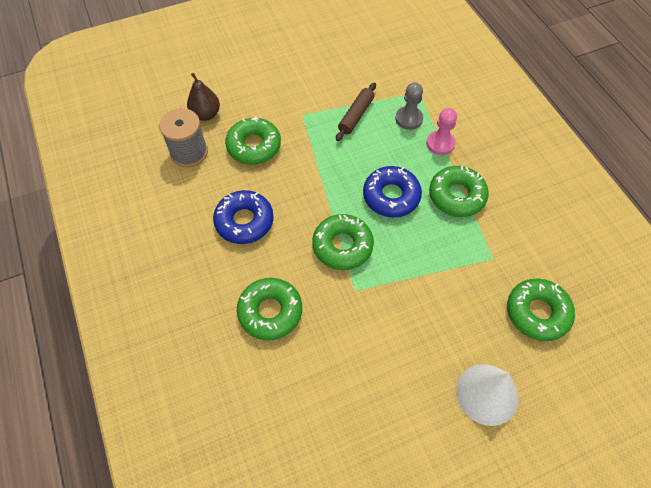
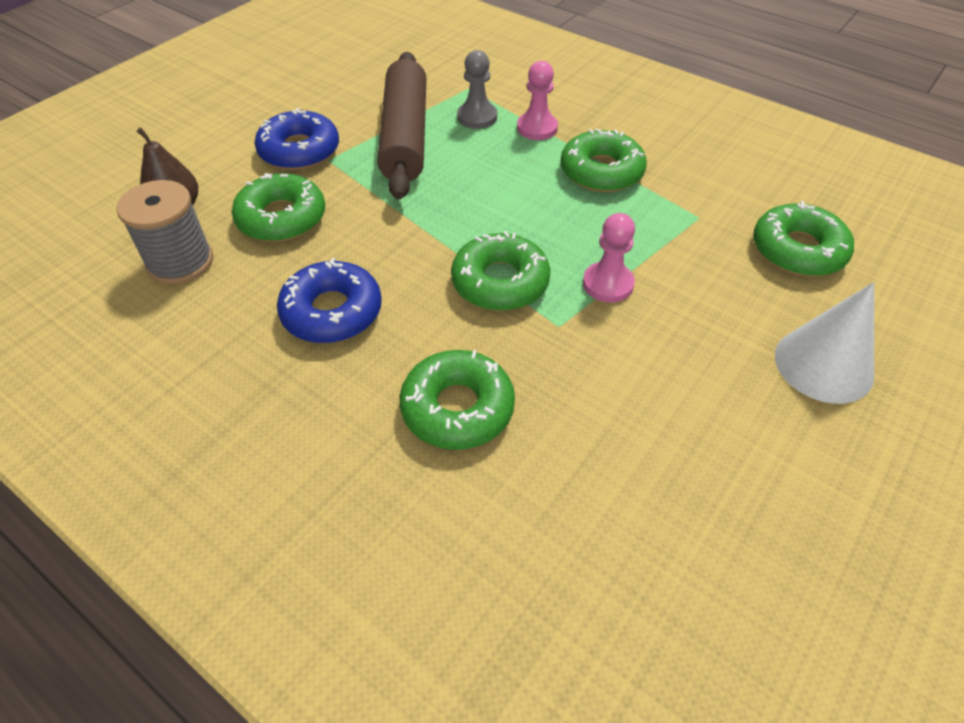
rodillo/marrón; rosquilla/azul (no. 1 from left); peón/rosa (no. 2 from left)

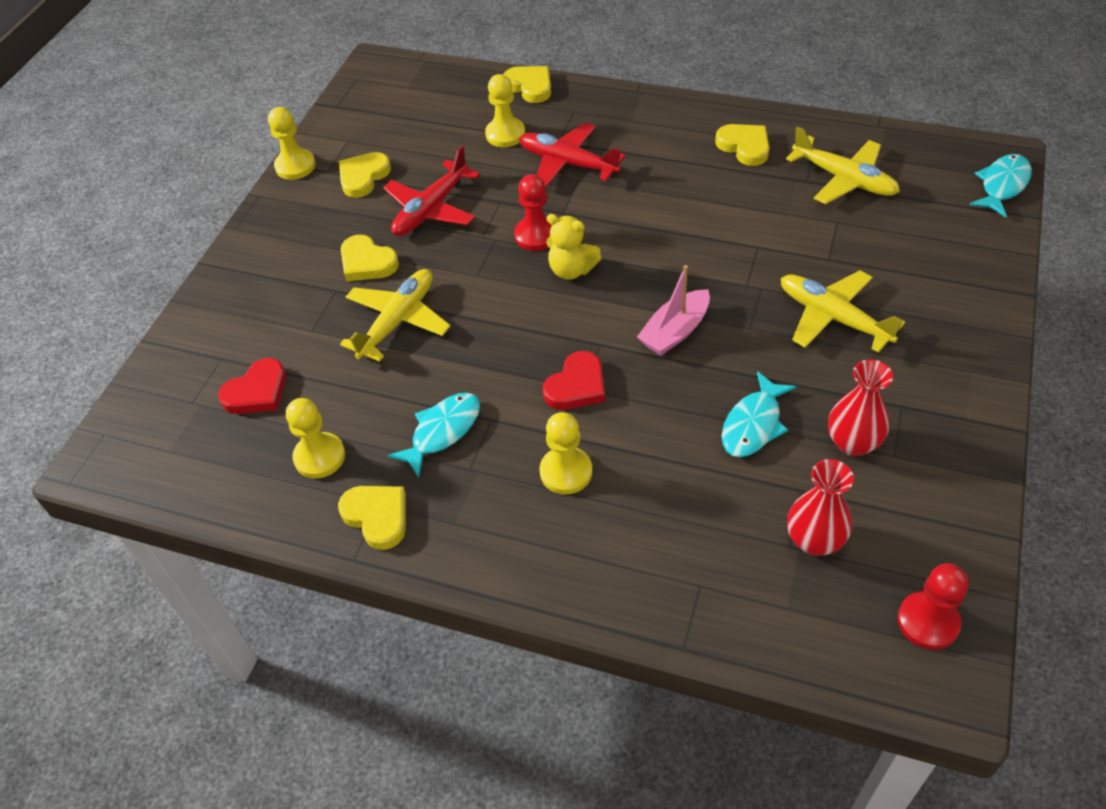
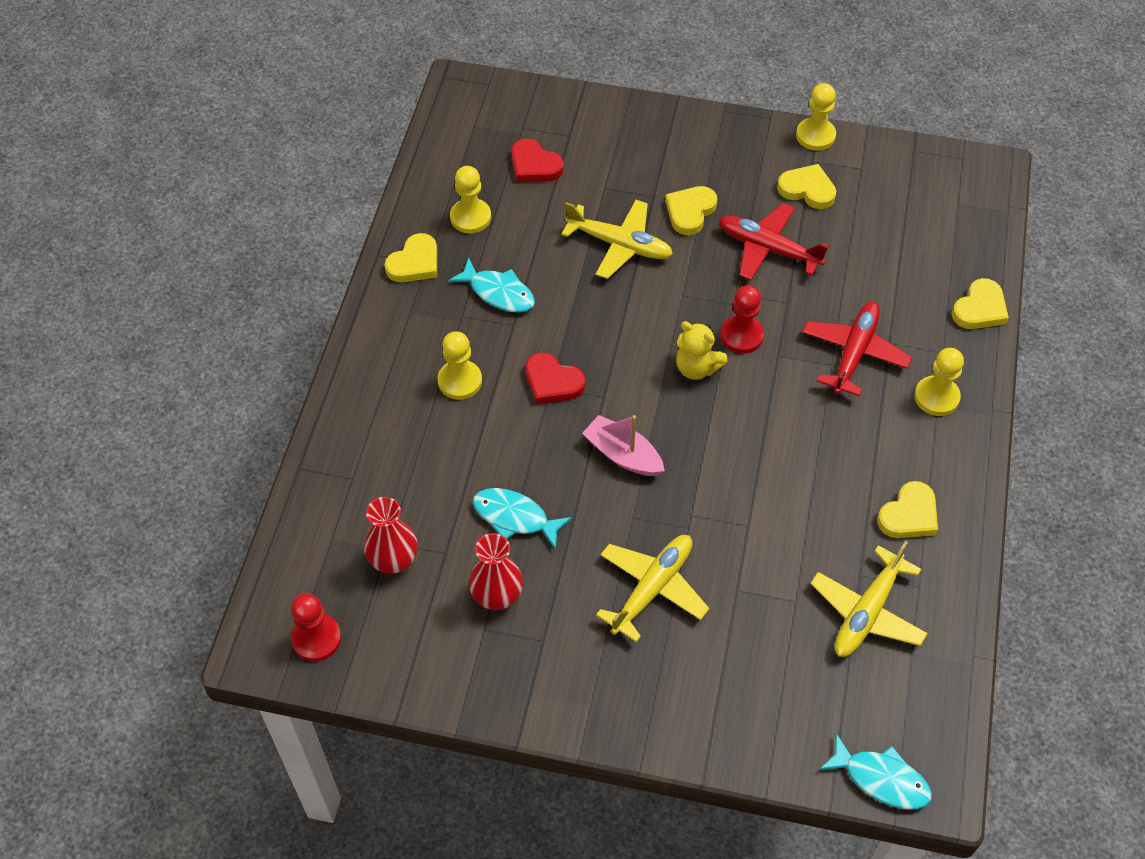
peón/amarillo (no. 4 from left); osito/amarillo

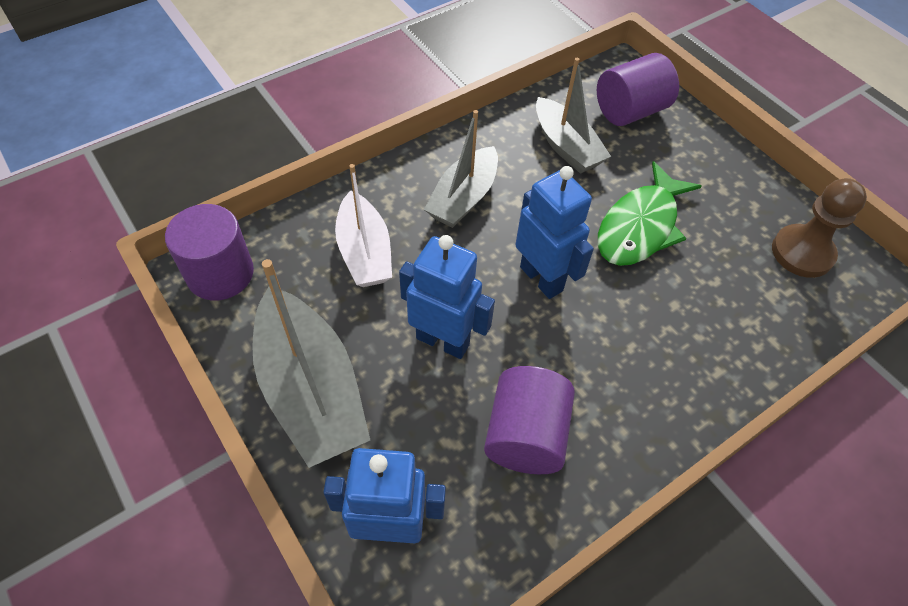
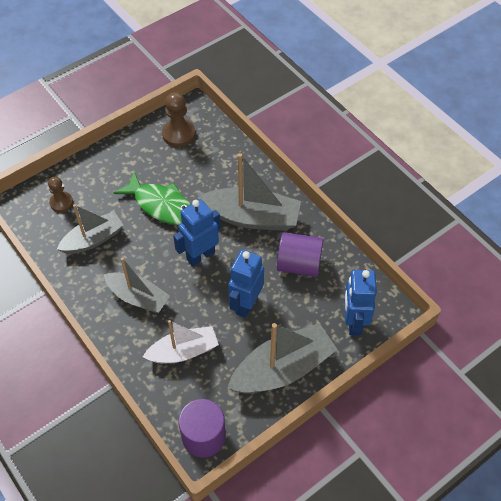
peón/marrón (no. 1 from left); barco/gris (no. 3 from left)

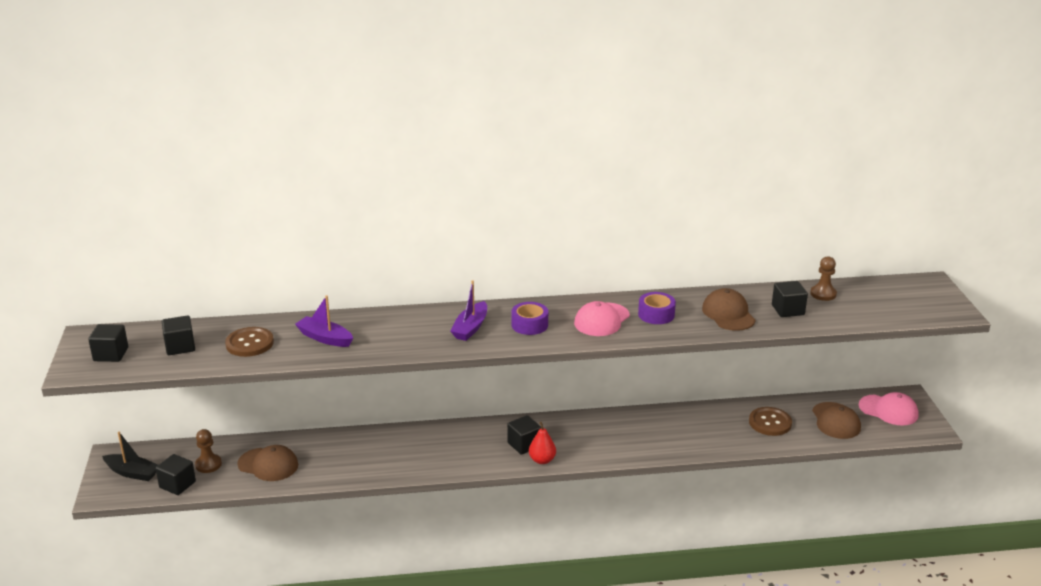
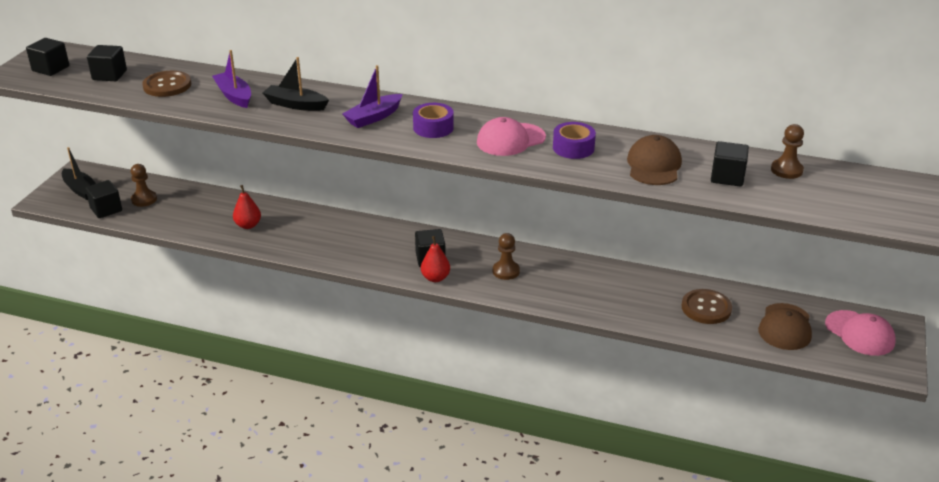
gorra/marrón (no. 1 from left in the first image); barco/negro (no. 2 from left); pera/rojo (no. 1 from left); peón/marrón (no. 2 from left)

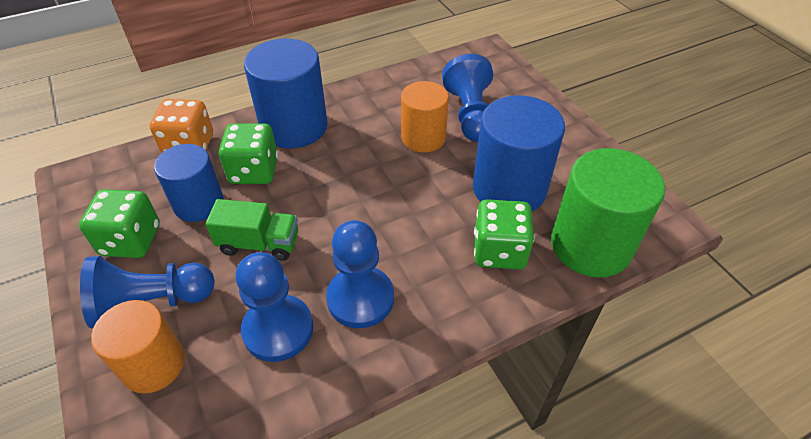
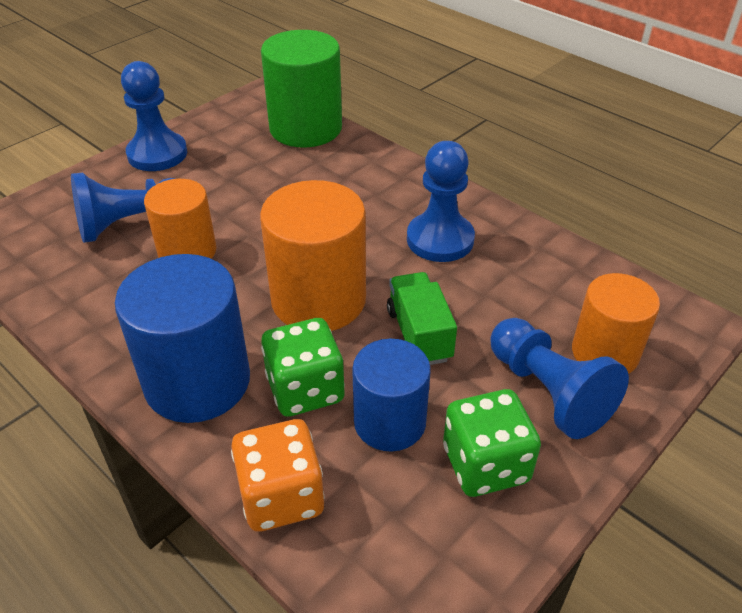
cilindro/azul (no. 3 from left in the first image); dado/verde (no. 3 from left in the first image); peón/azul (no. 2 from left); cilindro/naranja (no. 2 from left)

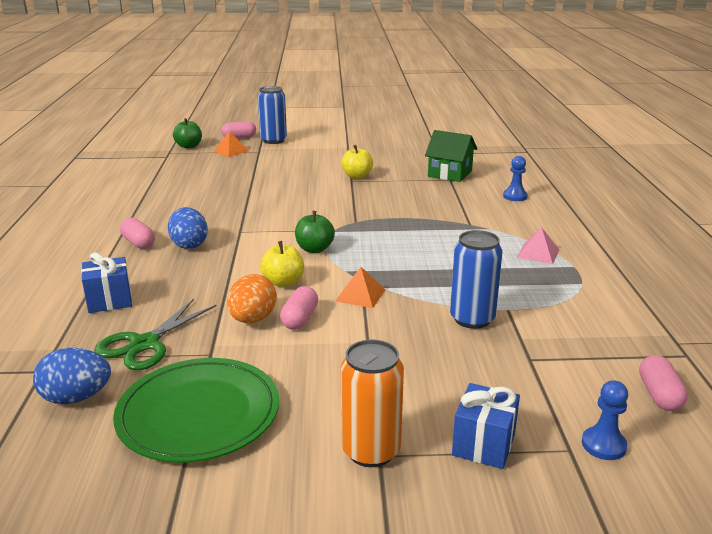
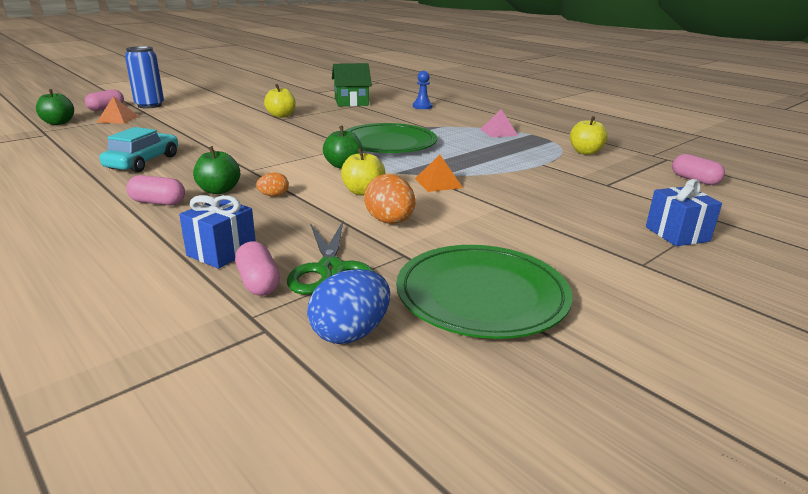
manzana/verde (no. 2 from left); lata/azul (no. 2 from left in the first image); cápsula/rosa (no. 3 from left); lata/naranja; peón/azul (no. 2 from left in the first image); manzana/amarillo (no. 3 from left); plato/verde (no. 1 from left); coche/turquesa; huevo/naranja (no. 1 from left)

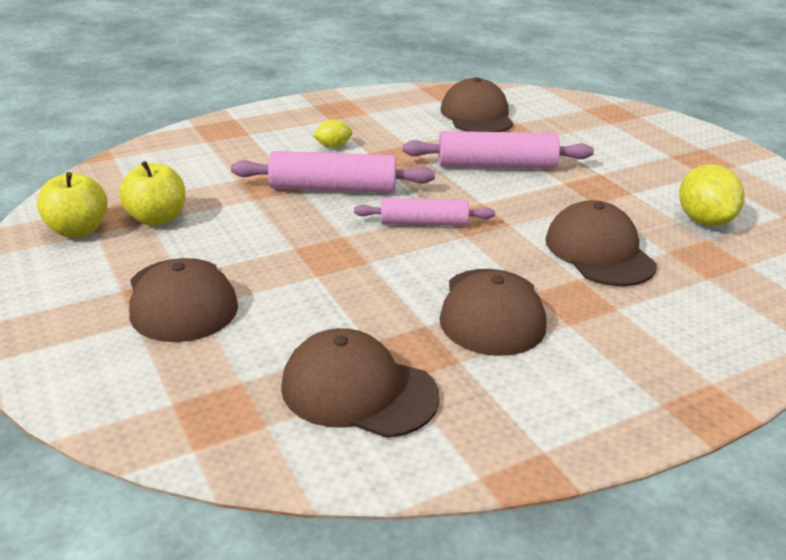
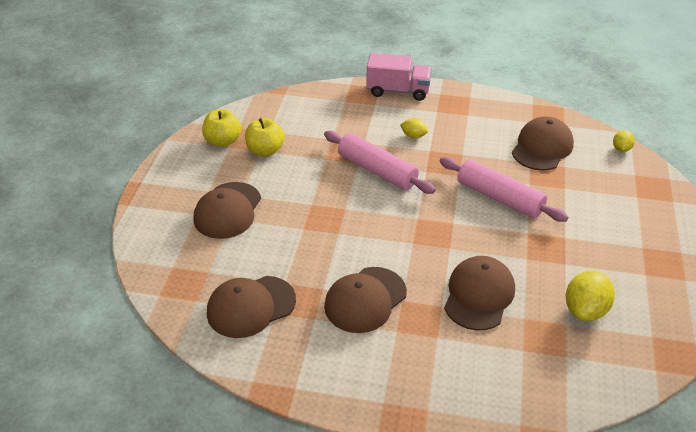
rodillo/rosa (no. 2 from left in the first image); gorra/marrón (no. 2 from left); camión/rosa; limón/amarillo (no. 3 from left)

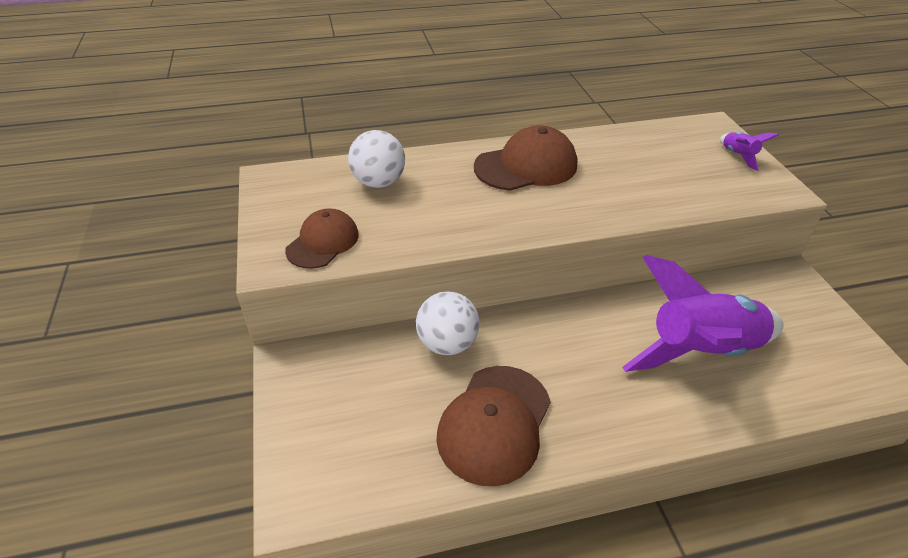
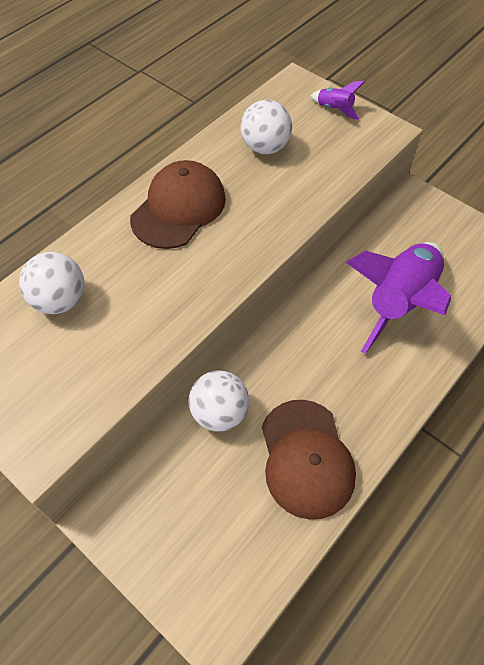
gorra/marrón (no. 1 from left in the first image); pelota/blanco (no. 3 from left)

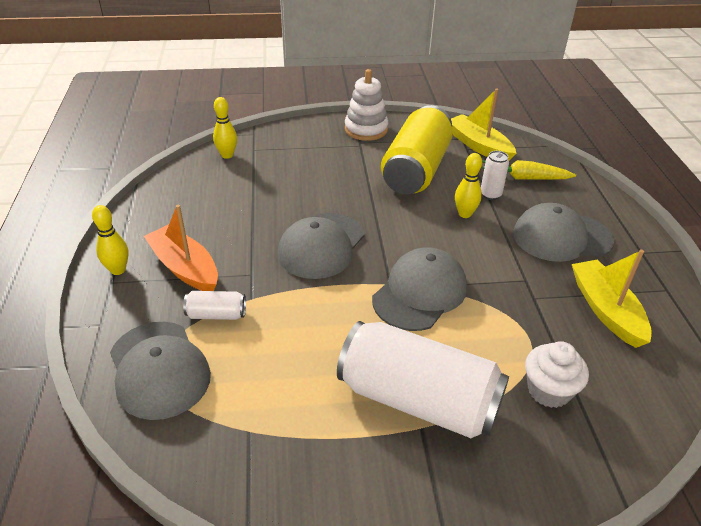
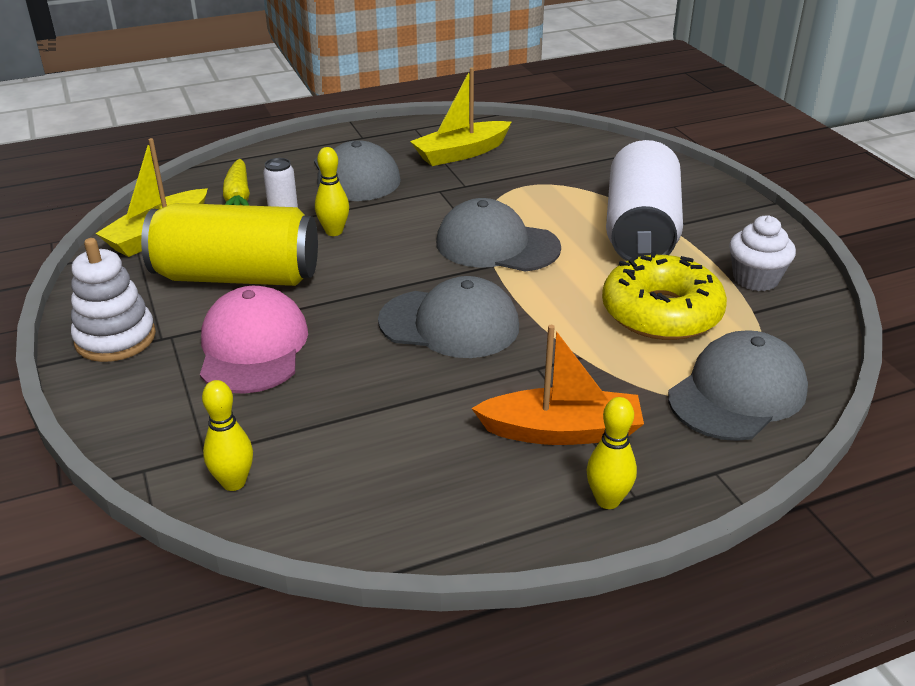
barco/naranja; lata/blanco (no. 1 from left in the first image); magdalena/blanco; rosquilla/amarillo; gorra/rosa

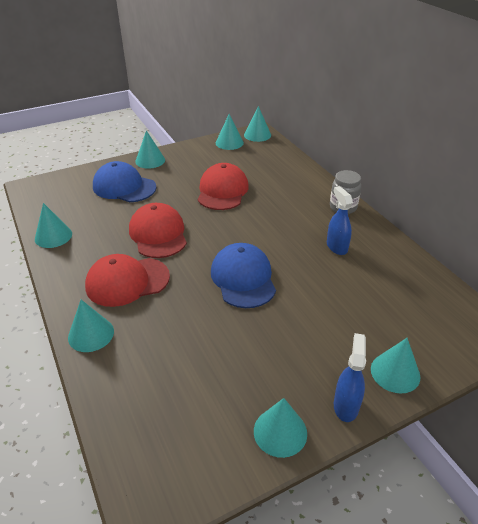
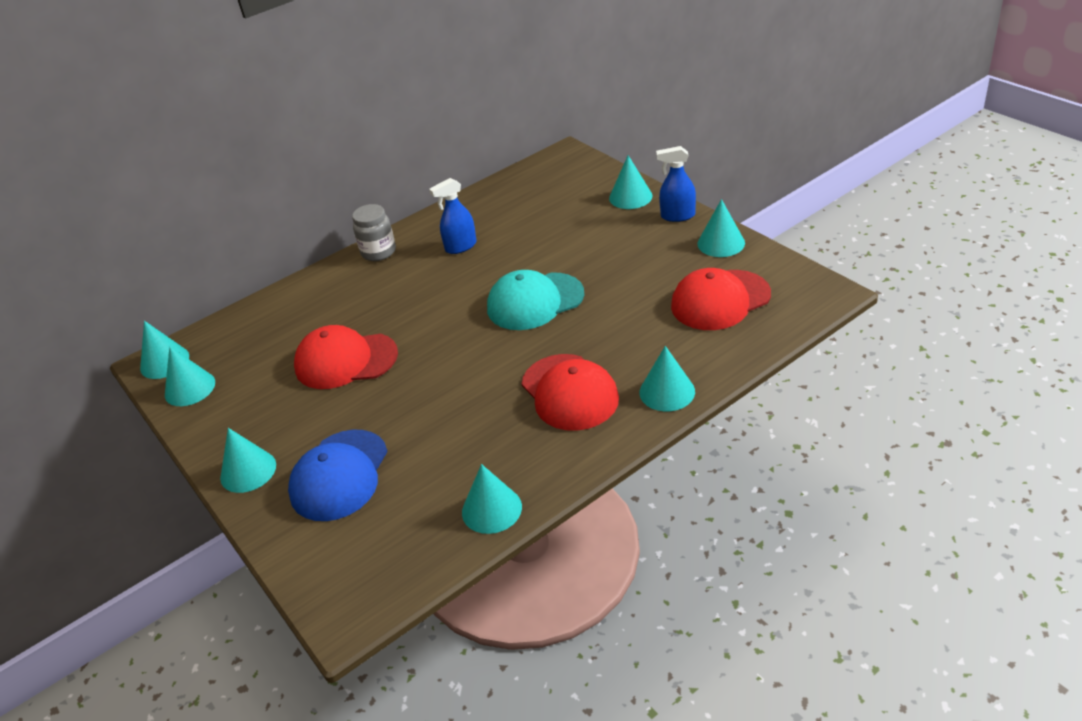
gorra/rojo (no. 3 from left); gorra/turquesa

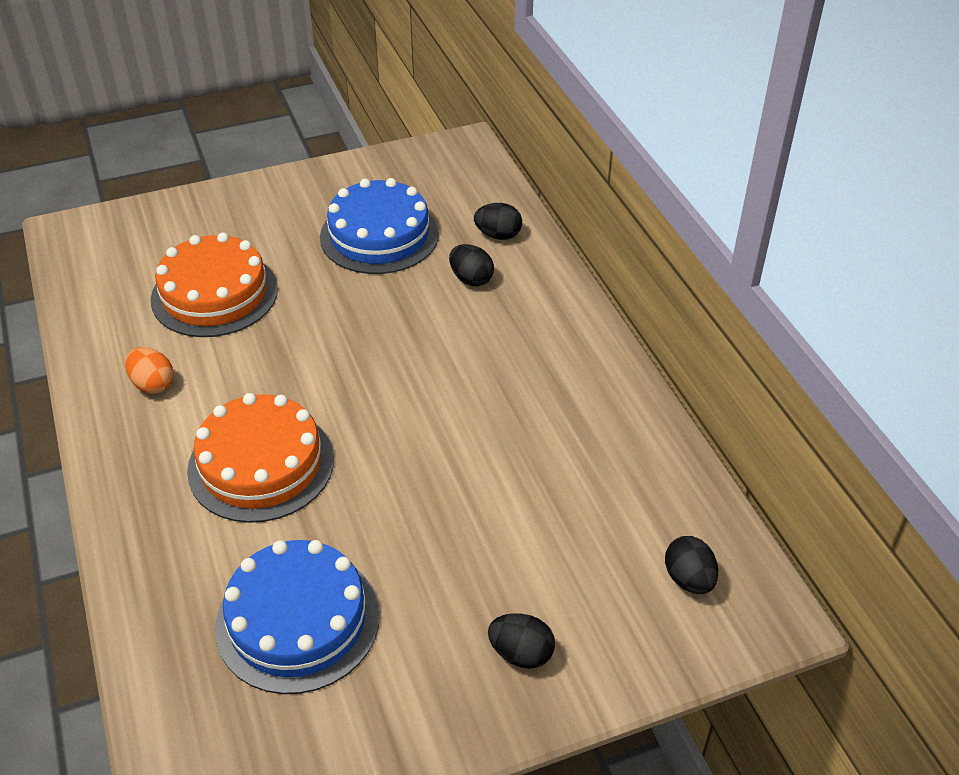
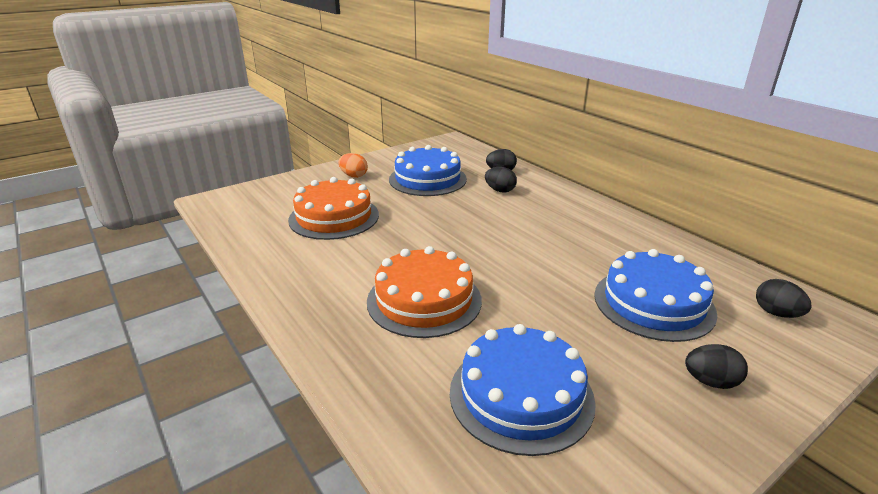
huevo/naranja; tarta/azul (no. 3 from left)

